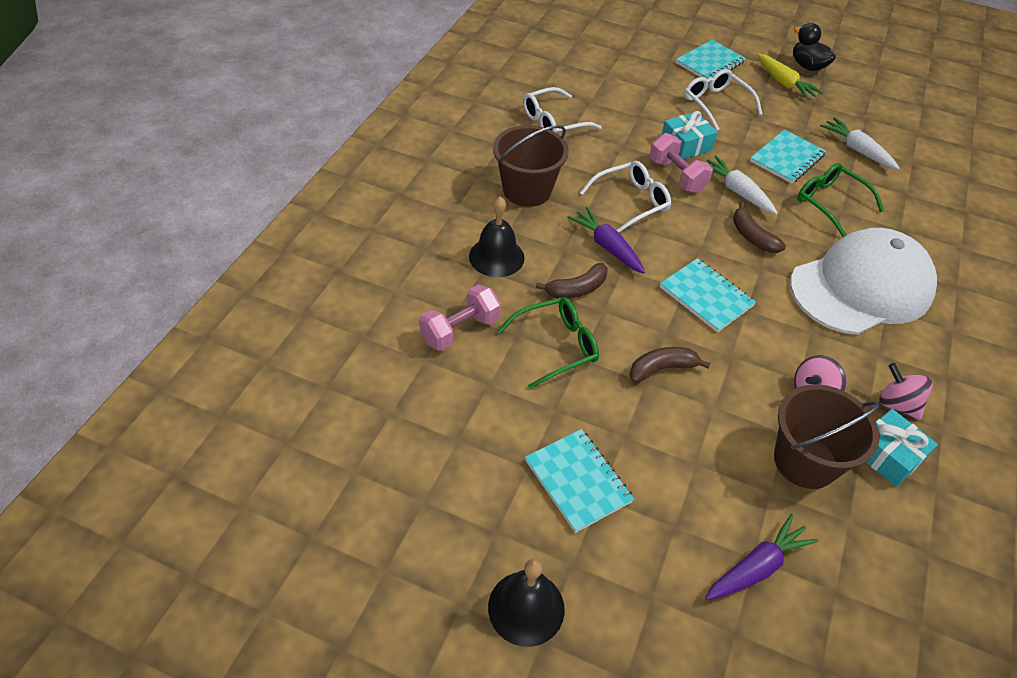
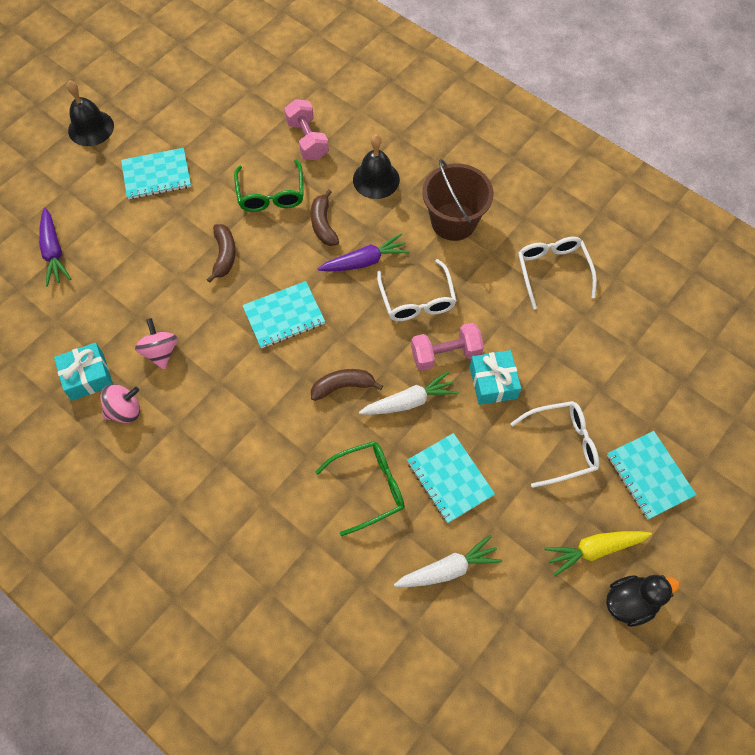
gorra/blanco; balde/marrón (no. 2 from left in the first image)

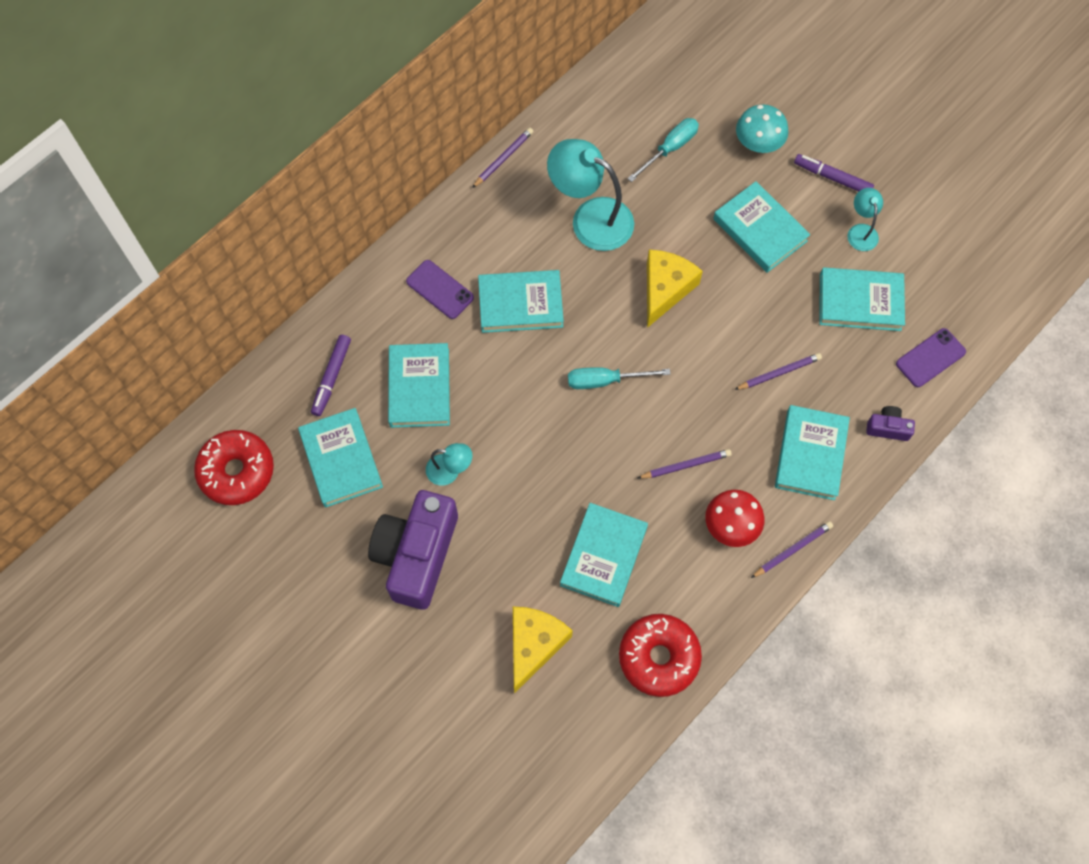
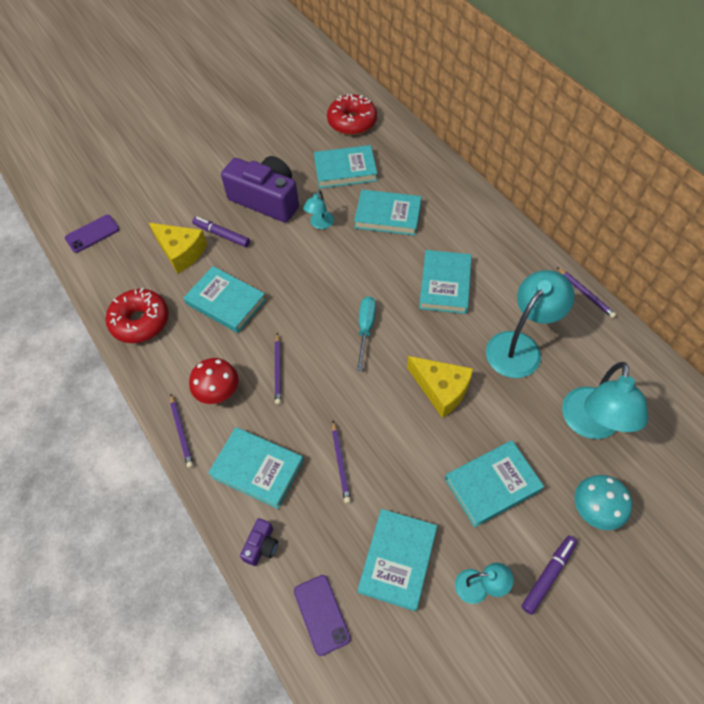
lámpara/turquesa (no. 4 from left); móvil/morado (no. 1 from left); rotulador/morado (no. 1 from left)

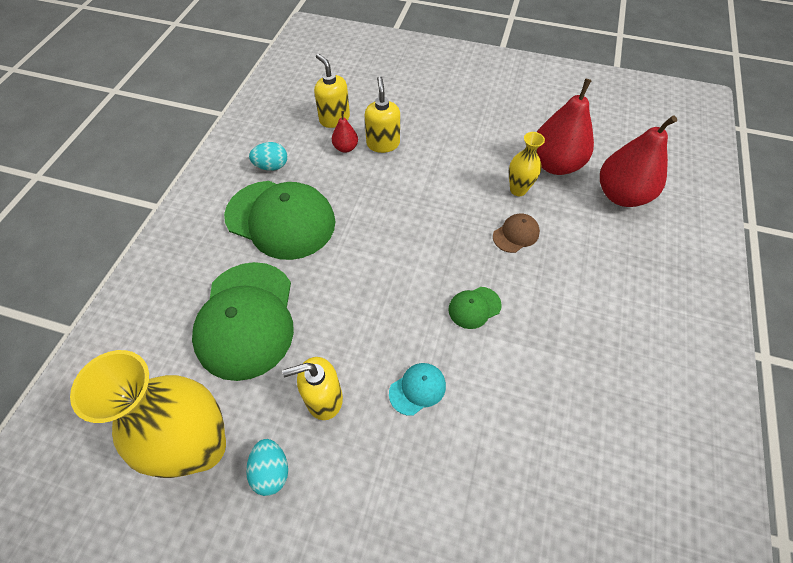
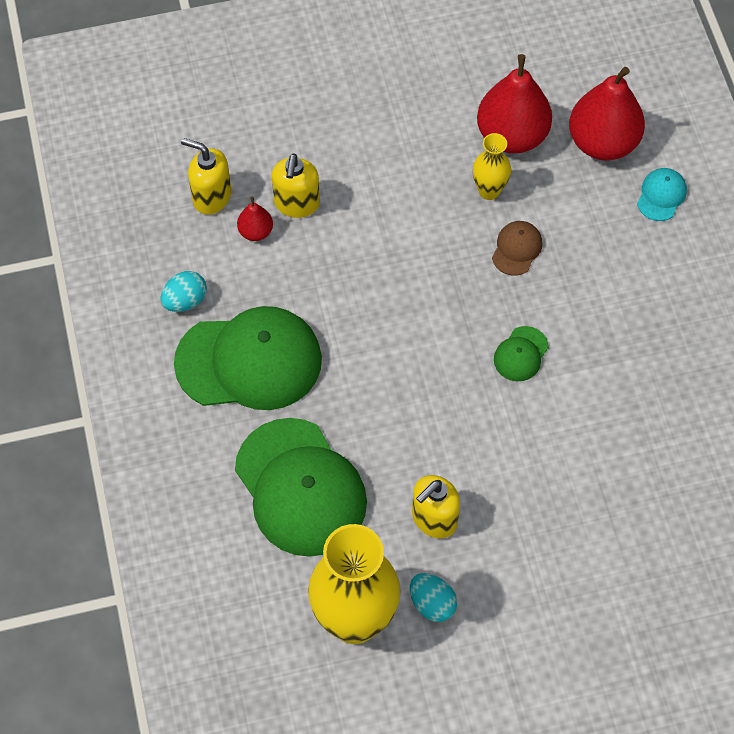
dispensador de jabón/amarillo (no. 2 from left); gorra/turquesa

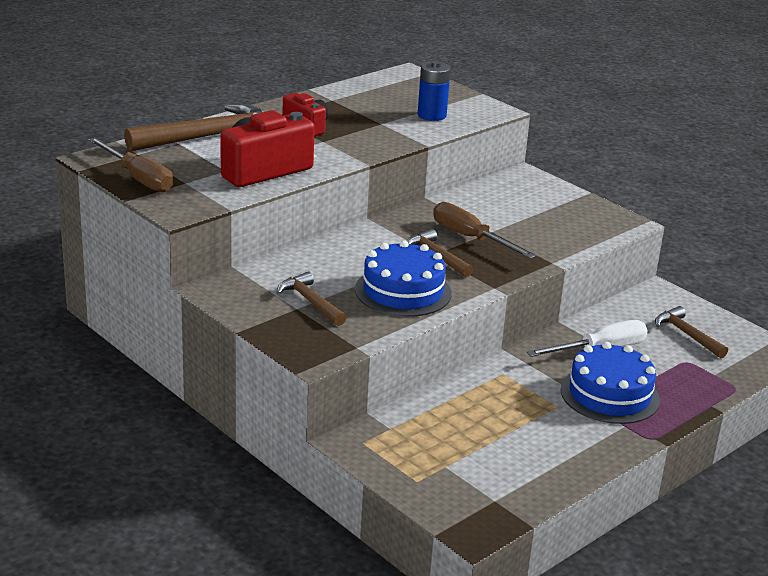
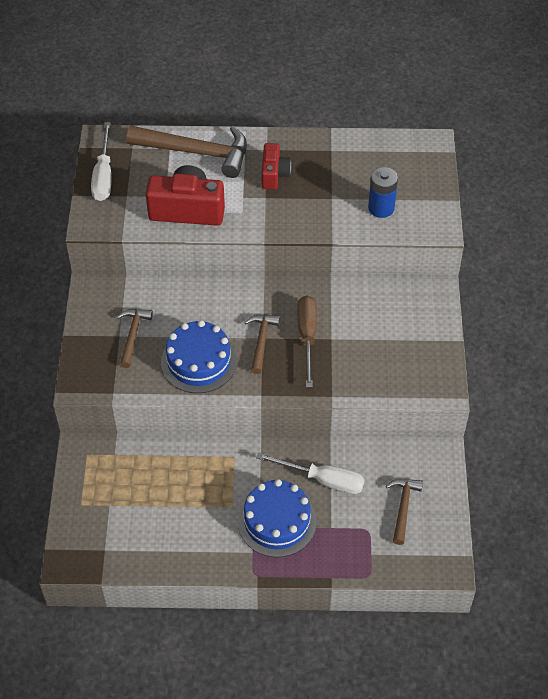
destornillador/blanco (no. 1 from left)

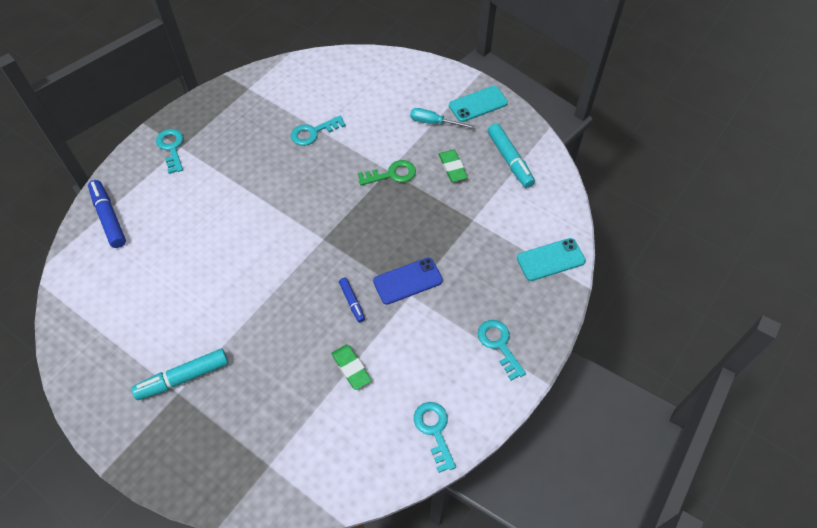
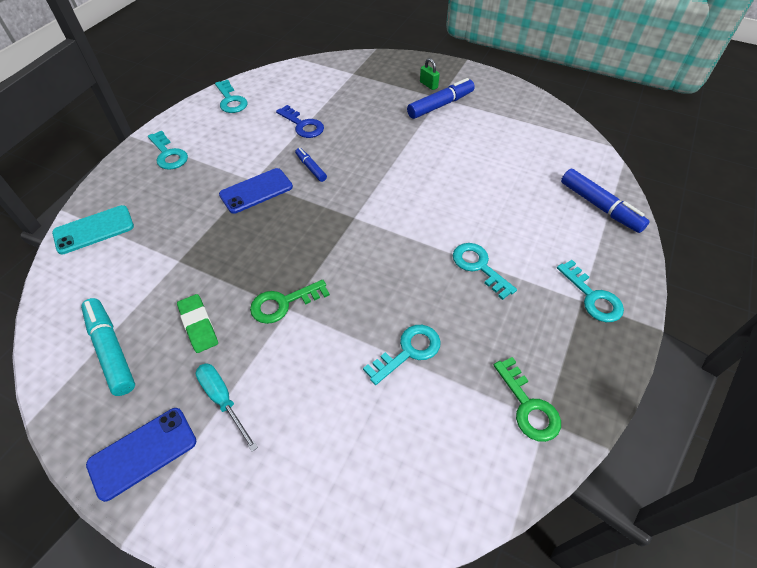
móvil/azul (no. 1 from left); destornillador/turquesa; llave/azul; rotulador/azul (no. 2 from left); candado/verde; llave/turquesa (no. 4 from left); llave/verde (no. 2 from left)

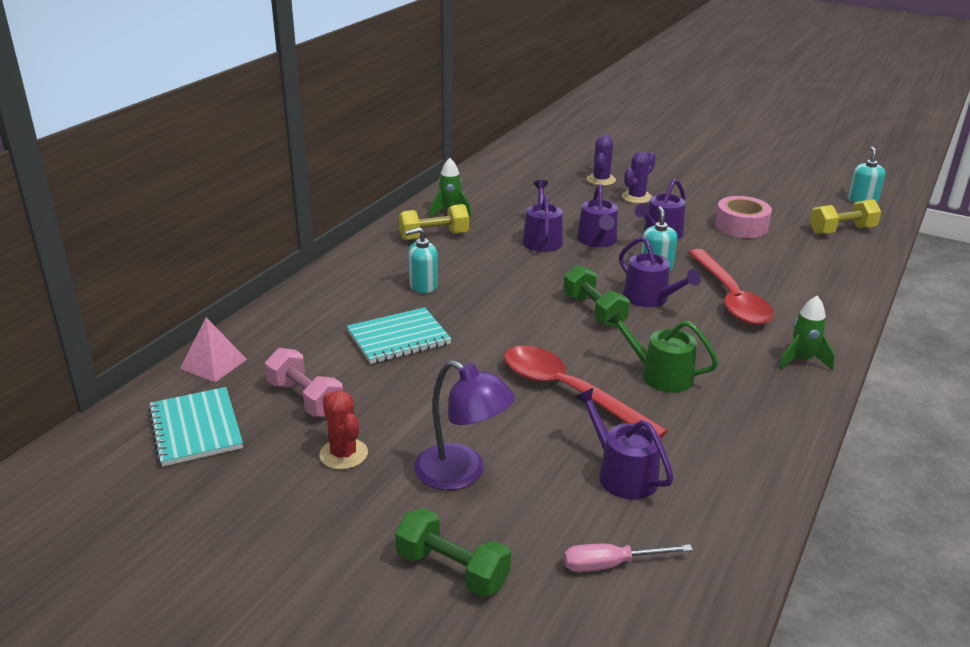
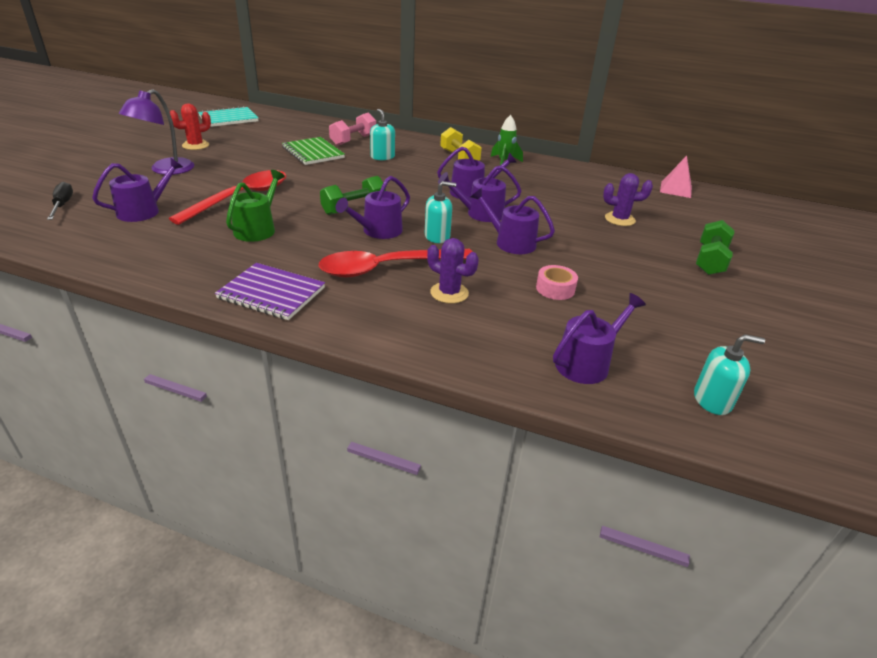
cactus/morado (no. 1 from left); cinta adhesiva/rosa; regadera/morado (no. 6 from left); cuaderno/morado; cuaderno/verde; pirámide/rosa; mancuerna/rosa; mancuerna/verde (no. 2 from left); destornillador/negro

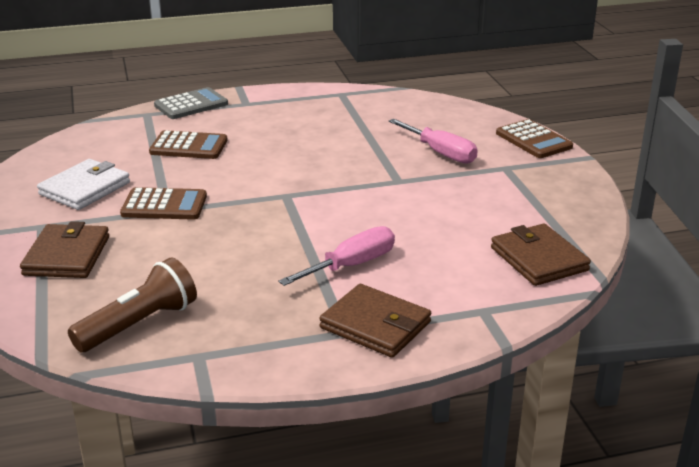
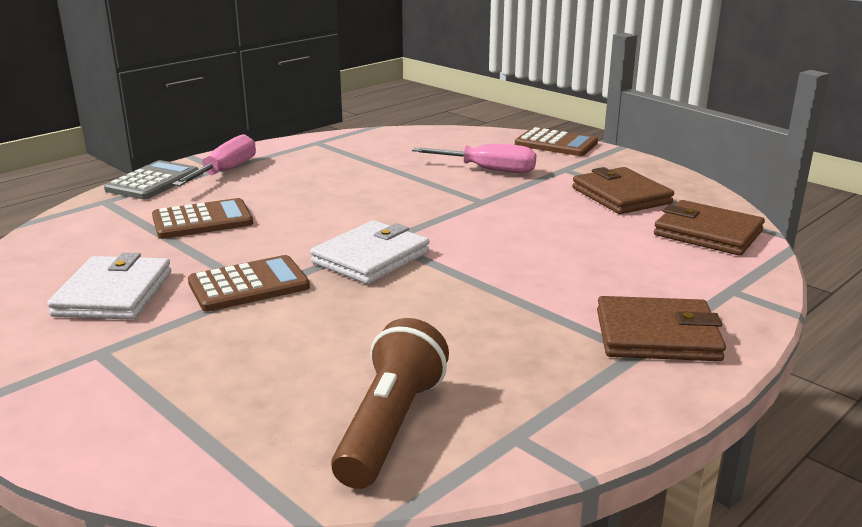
cartera/marrón (no. 1 from left); destornillador/rosa (no. 1 from left); cartera/blanco (no. 2 from left)

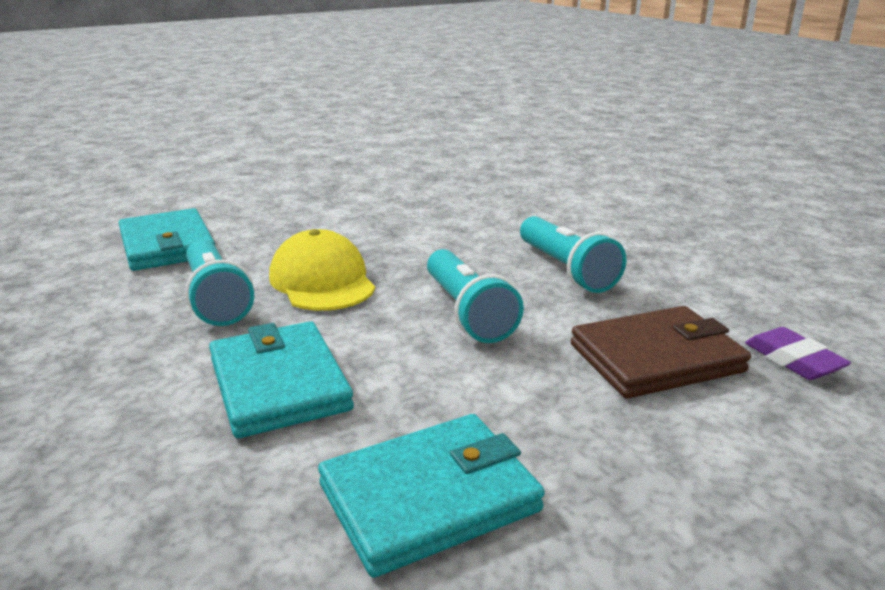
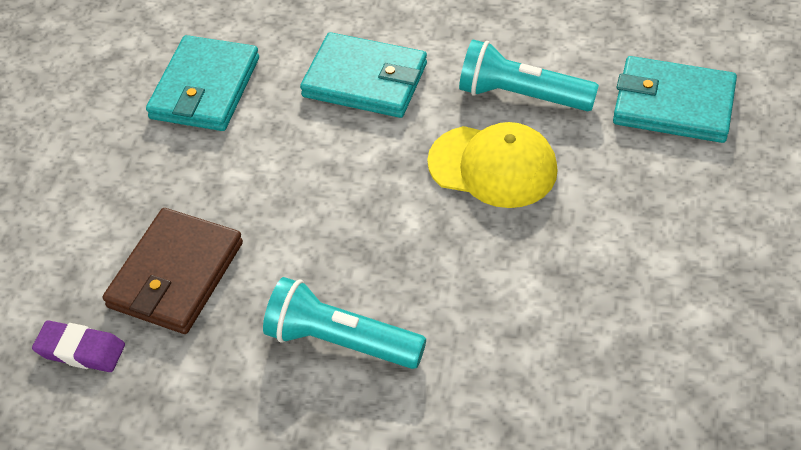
lámpara de mano/turquesa (no. 2 from left in the first image)

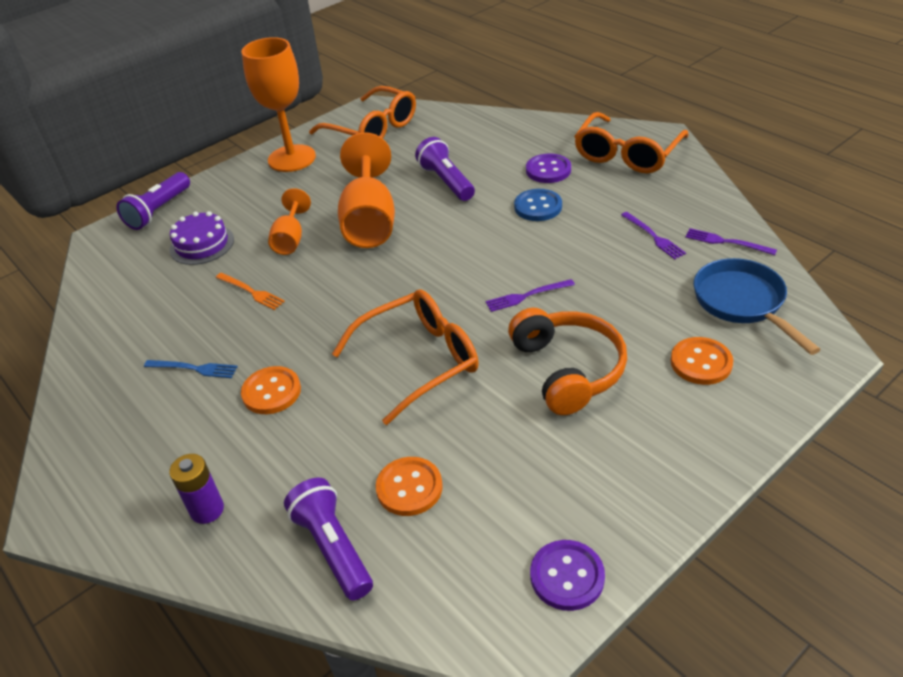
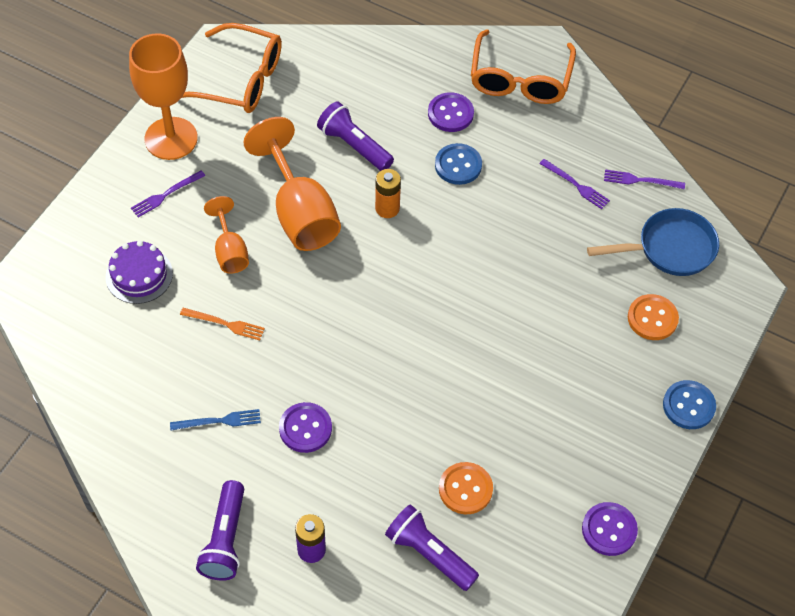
lámpara de mano/morado (no. 1 from left); sartén/azul; tenedor/morado (no. 1 from left); gafas/naranja (no. 2 from left in the first image); auriculares/naranja; botón/morado (no. 1 from left); pila/naranja; botón/azul (no. 2 from left)

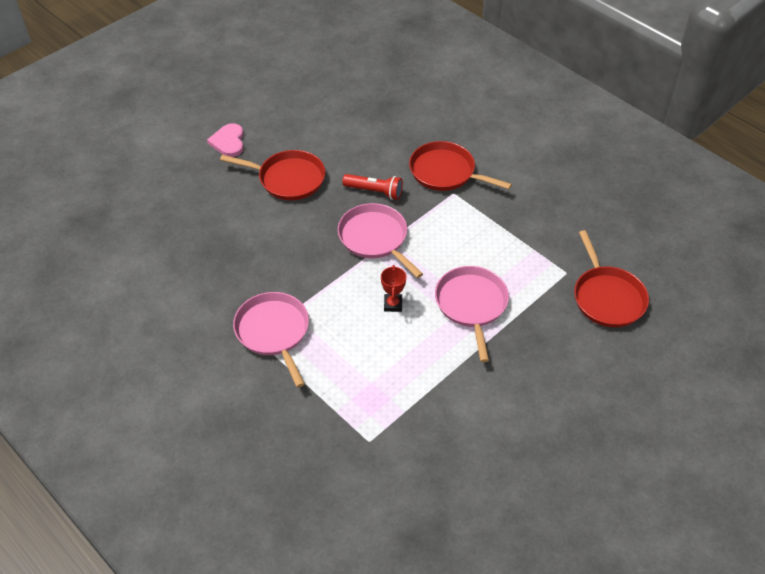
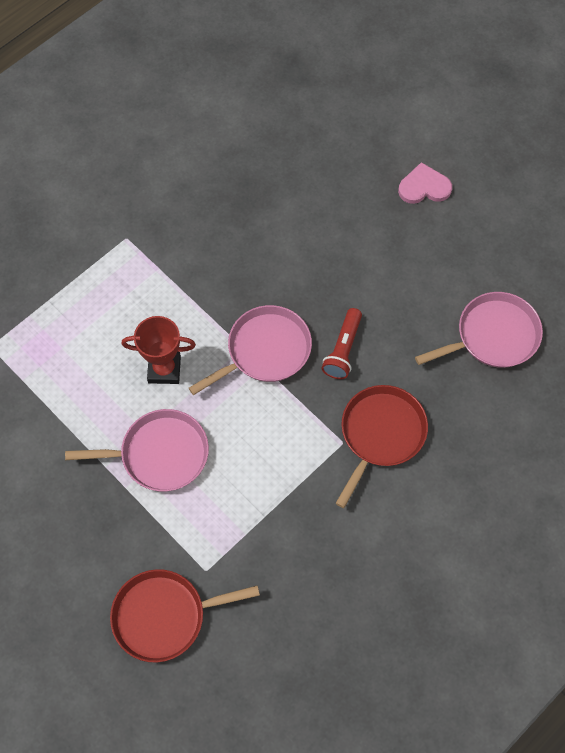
sartén/rojo (no. 1 from left in the first image); trofeo/rojo; sartén/rosa (no. 3 from left)

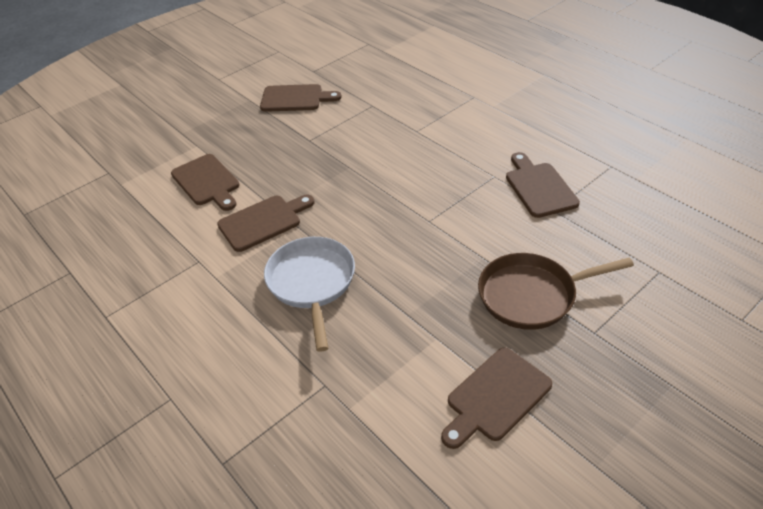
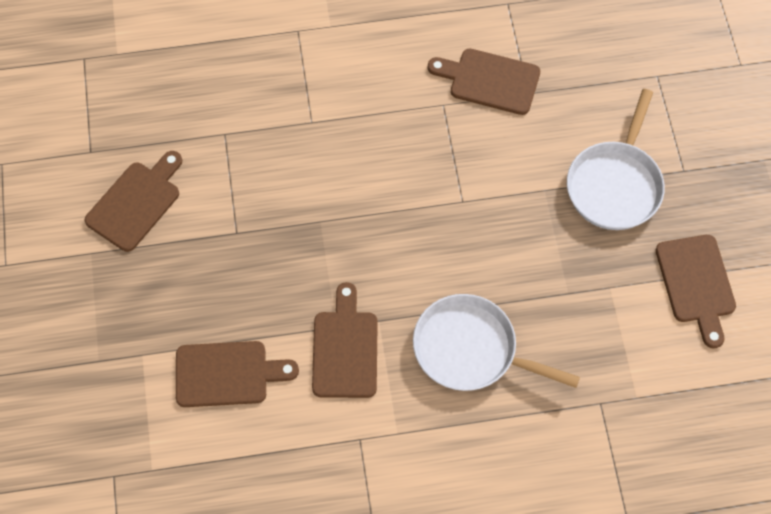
sartén/blanco (no. 2 from left)

